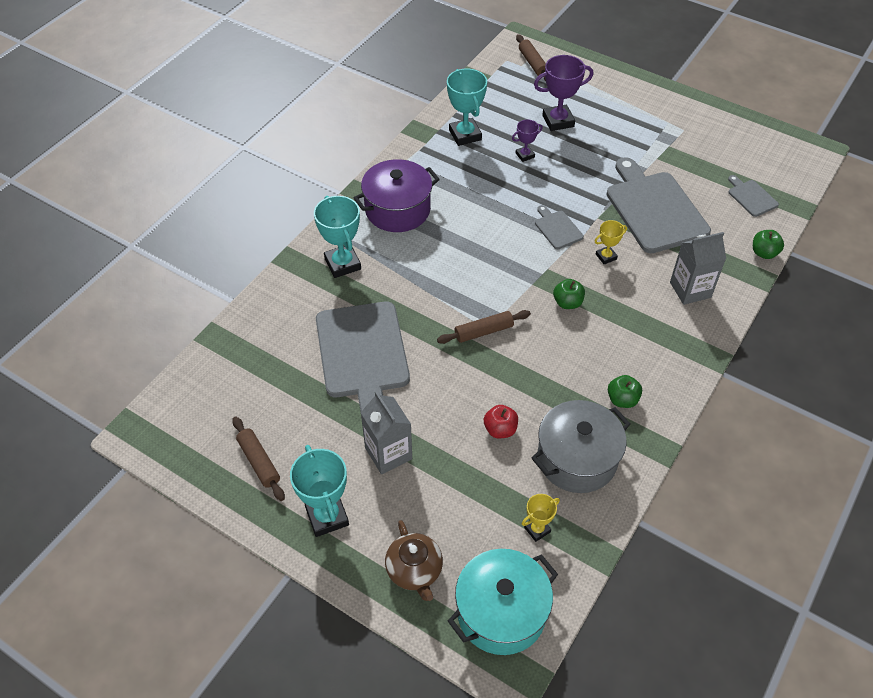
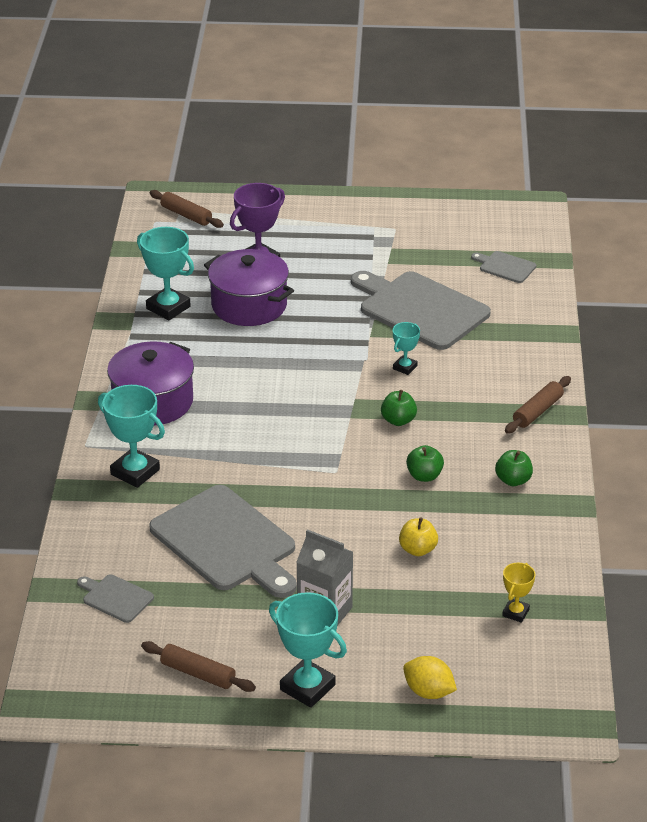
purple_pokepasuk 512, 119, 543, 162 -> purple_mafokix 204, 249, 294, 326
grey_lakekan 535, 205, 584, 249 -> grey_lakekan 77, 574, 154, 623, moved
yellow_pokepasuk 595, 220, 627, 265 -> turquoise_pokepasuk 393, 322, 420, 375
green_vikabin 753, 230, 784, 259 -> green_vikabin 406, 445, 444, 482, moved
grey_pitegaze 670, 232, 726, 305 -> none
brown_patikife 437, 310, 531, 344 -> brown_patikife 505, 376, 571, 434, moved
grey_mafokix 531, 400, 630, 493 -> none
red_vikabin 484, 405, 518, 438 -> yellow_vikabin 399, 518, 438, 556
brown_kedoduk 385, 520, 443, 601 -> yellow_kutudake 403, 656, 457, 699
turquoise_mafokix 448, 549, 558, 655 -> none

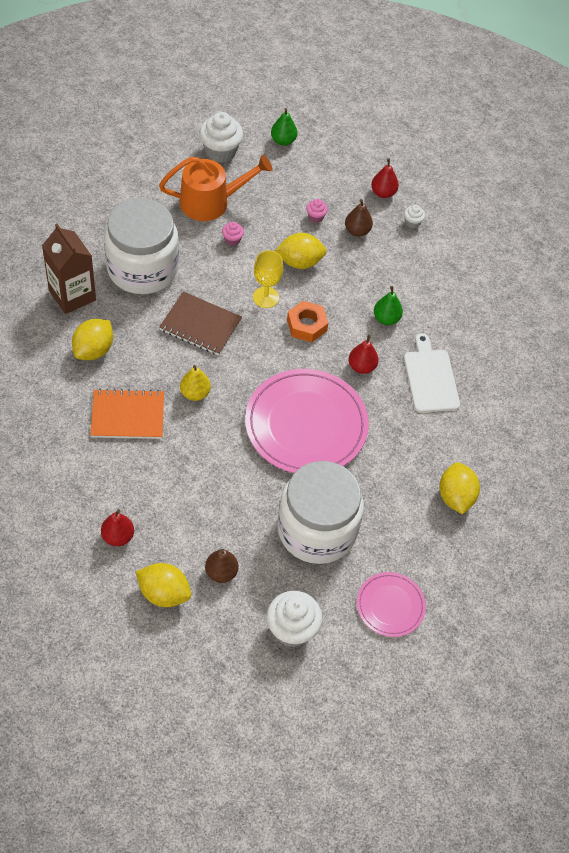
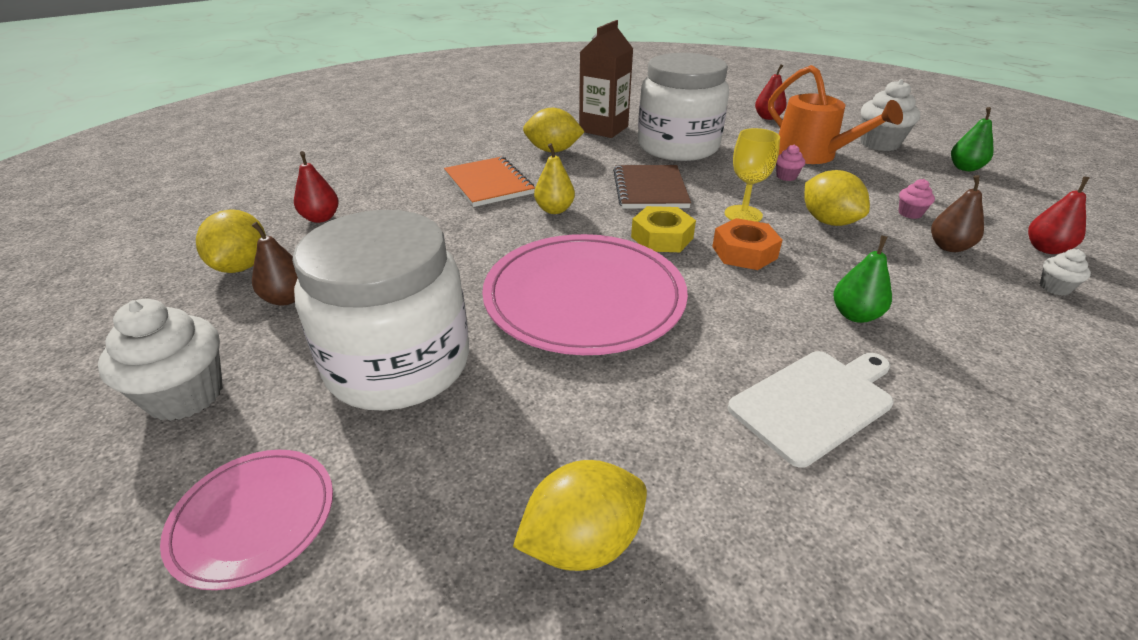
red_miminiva 349, 334, 379, 374 -> red_miminiva 755, 64, 787, 120, moved
none -> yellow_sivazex 631, 206, 696, 252

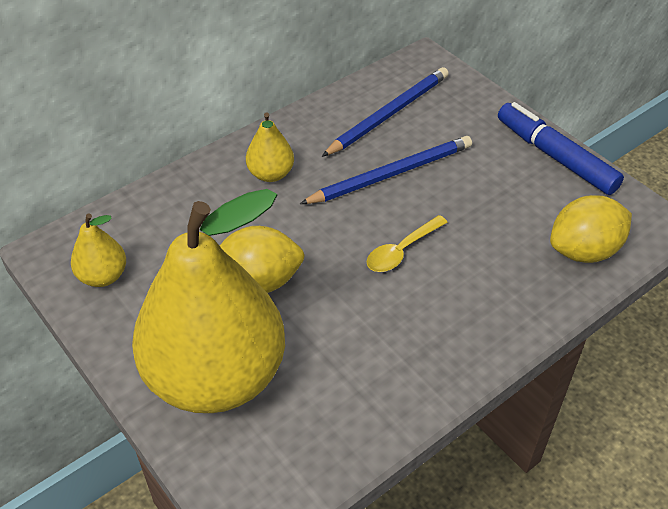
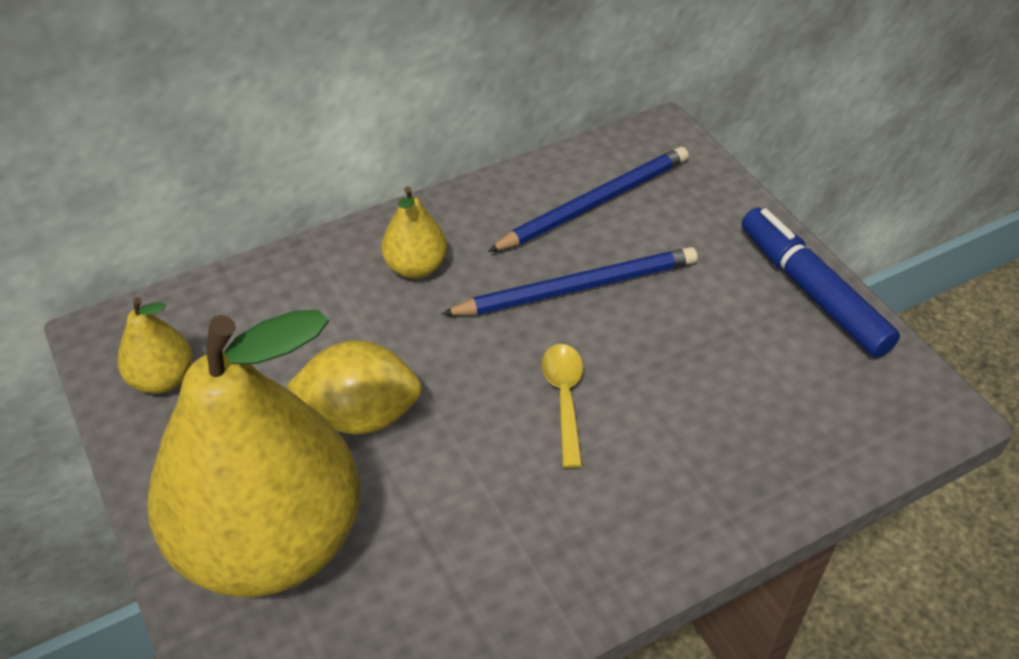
yellow_kutudake 550, 195, 632, 263 -> none
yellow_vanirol 367, 215, 448, 272 -> yellow_vanirol 542, 344, 583, 468, 120 degrees clockwise

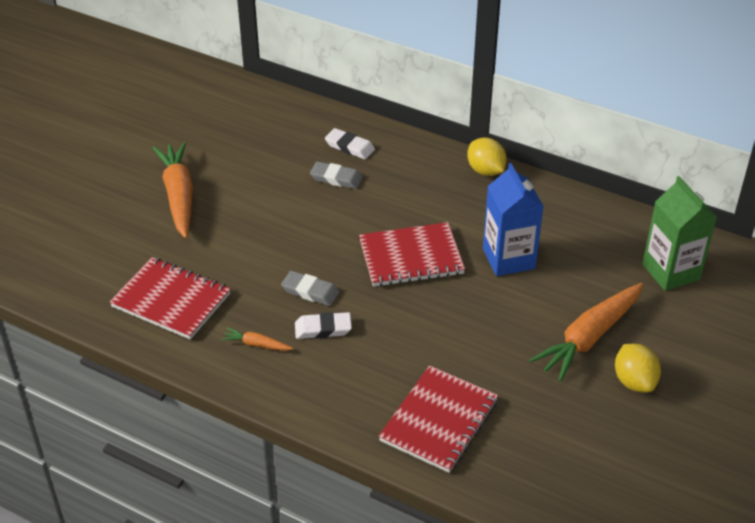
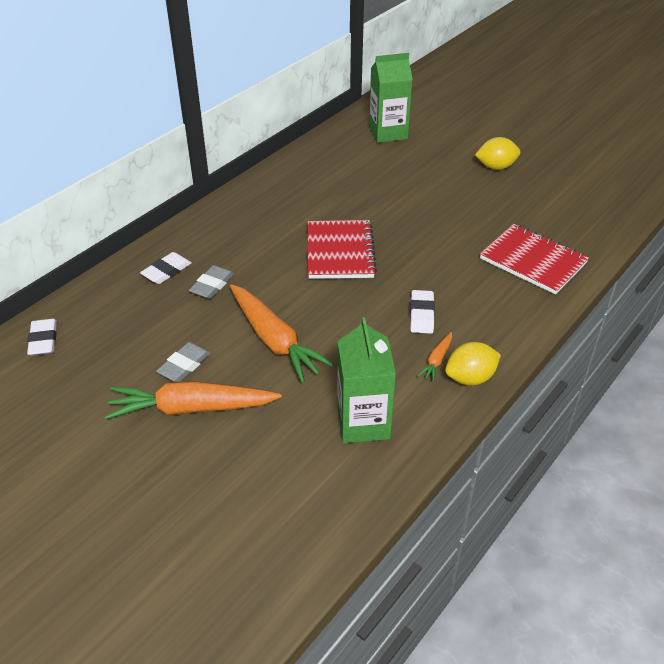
yellow_kutudake 467, 137, 507, 176 -> yellow_kutudake 445, 342, 501, 386, moved
blue_pitegaze 483, 163, 544, 276 -> none
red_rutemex 109, 257, 231, 339 -> green_pitegaze 337, 317, 396, 443
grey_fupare 281, 271, 339, 306 -> grey_fupare 156, 342, 211, 382, moved
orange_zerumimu 529, 283, 643, 382 -> orange_zerumimu 230, 284, 334, 383, moved
none -> white_fupare 27, 319, 57, 356

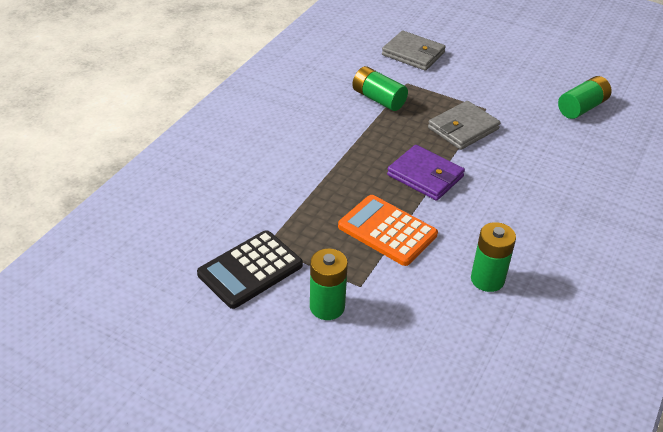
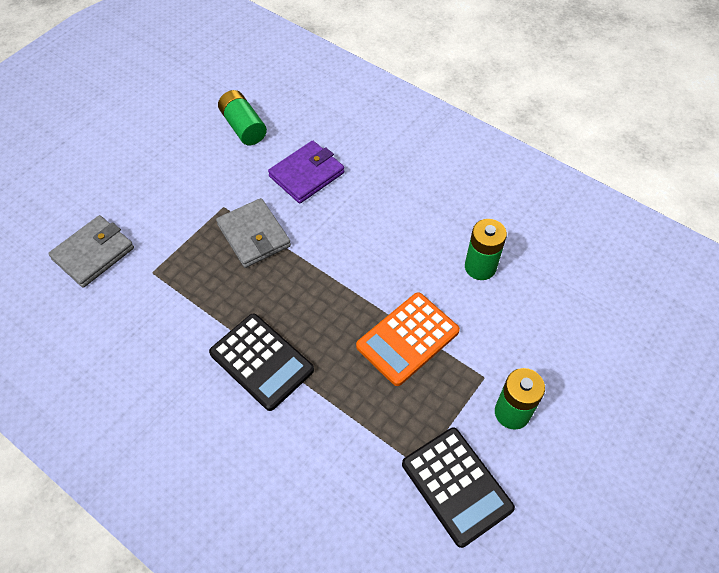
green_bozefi 352, 66, 408, 111 -> none
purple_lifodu 387, 145, 465, 201 -> purple_lifodu 268, 141, 344, 203, moved
none -> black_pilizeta 209, 313, 314, 411

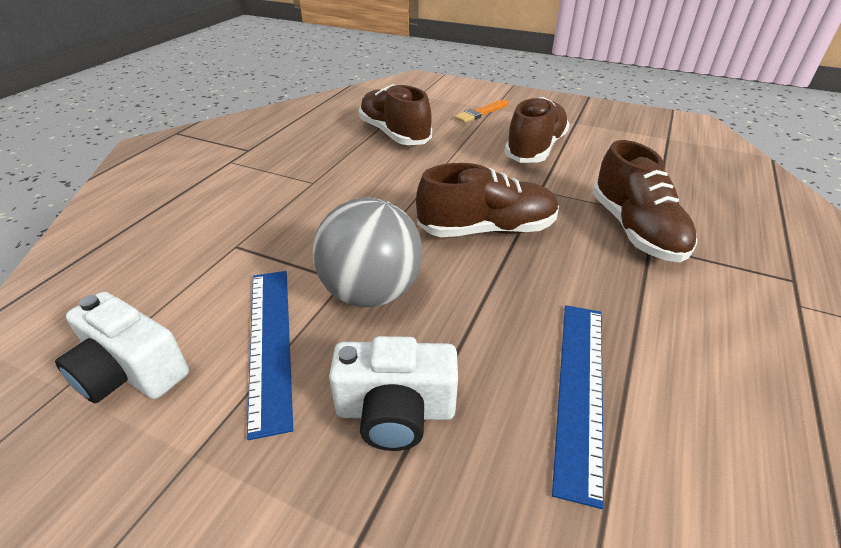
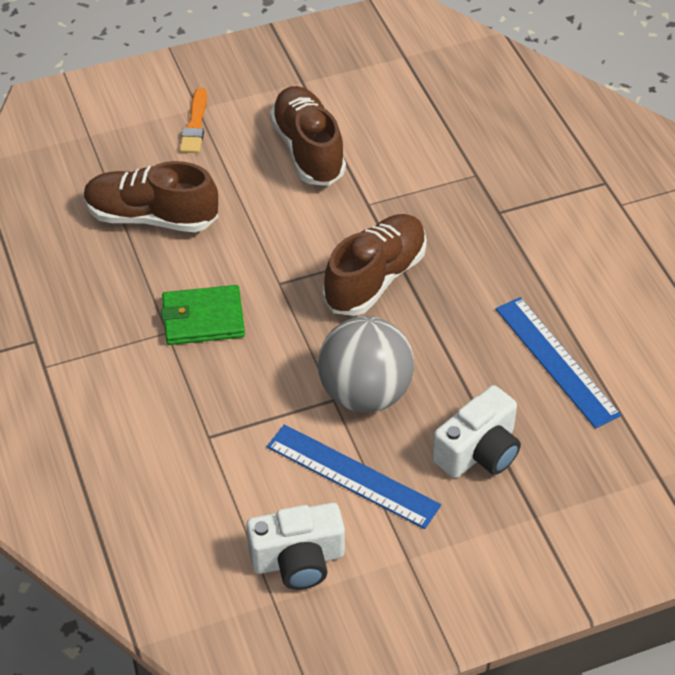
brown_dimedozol 592, 140, 697, 262 -> none
none -> green_lifodu 161, 285, 245, 345

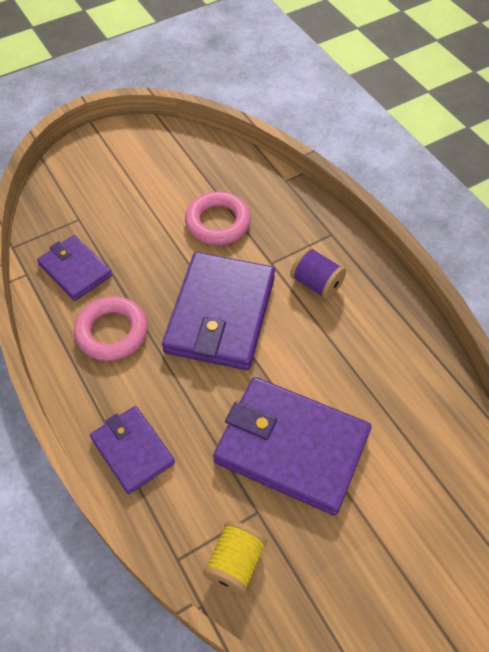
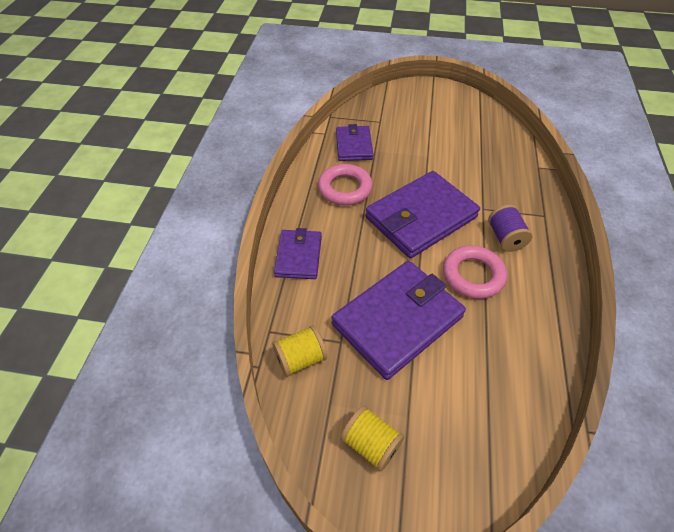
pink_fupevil 185, 192, 251, 245 -> pink_fupevil 443, 245, 507, 299, moved
purple_lifodu 213, 377, 371, 516 -> purple_lifodu 332, 261, 466, 380, 75 degrees clockwise
none -> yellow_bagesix 340, 406, 404, 472

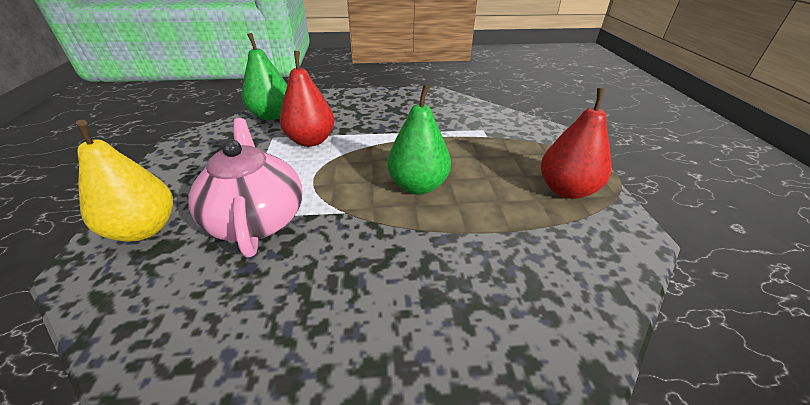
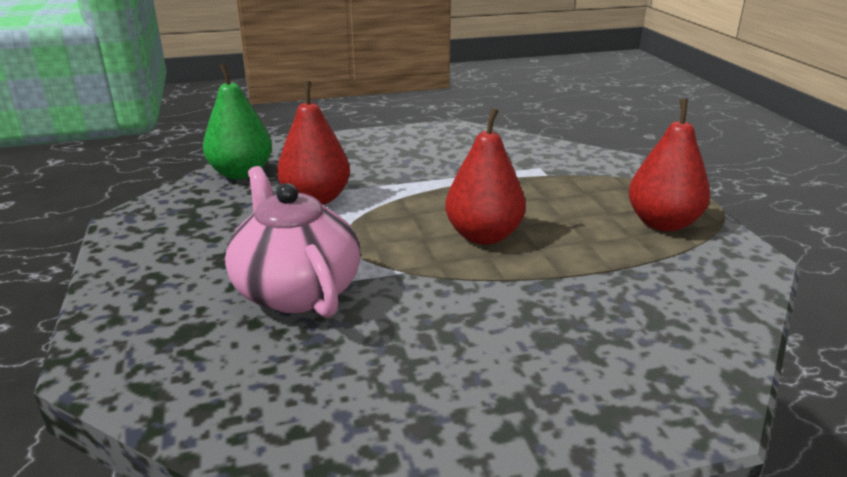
green_miminiva 387, 85, 451, 194 -> red_miminiva 445, 108, 526, 245
yellow_miminiva 76, 120, 173, 242 -> none

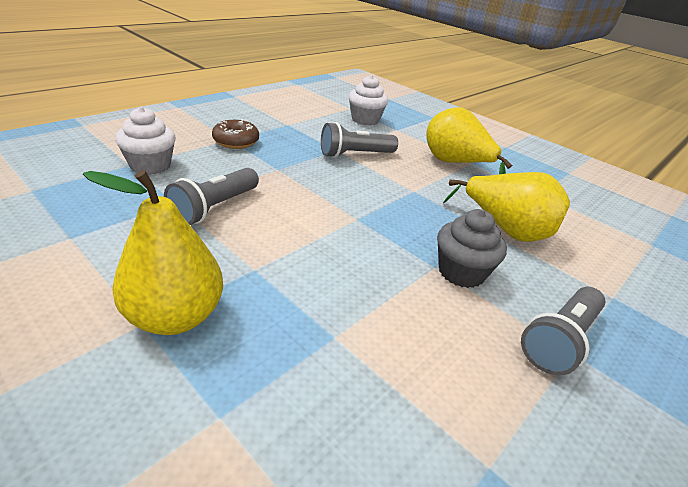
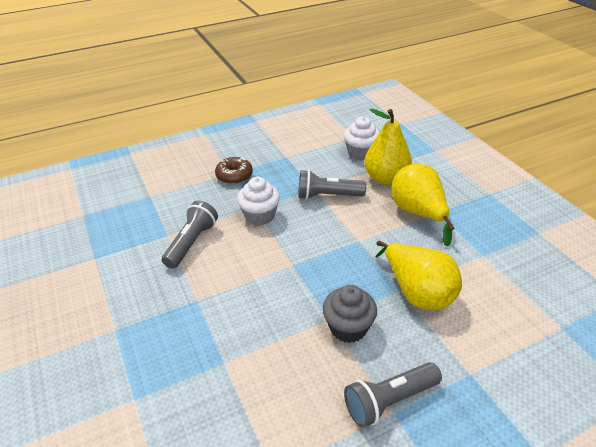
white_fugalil 115, 107, 176, 175 -> white_fugalil 237, 177, 280, 226, moved
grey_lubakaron 164, 168, 259, 225 -> grey_lubakaron 162, 200, 218, 269, 150 degrees clockwise
yellow_miminiva 83, 170, 223, 335 -> yellow_miminiva 364, 108, 412, 185, moved

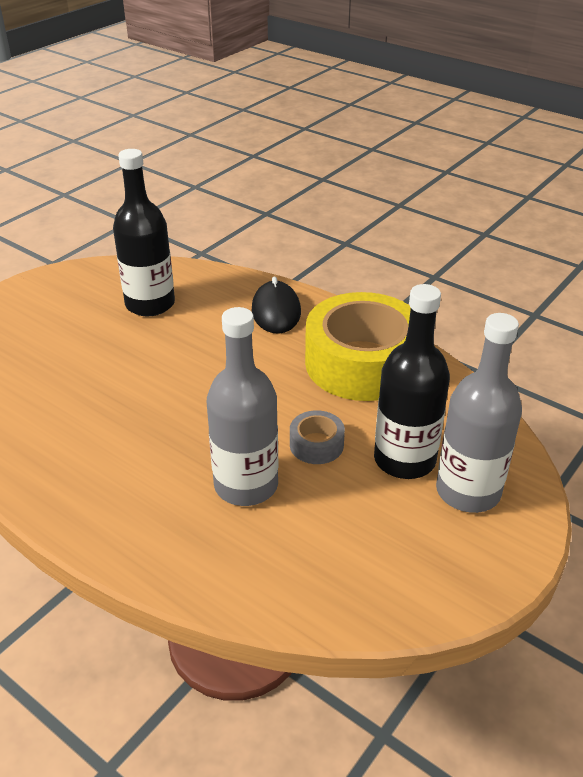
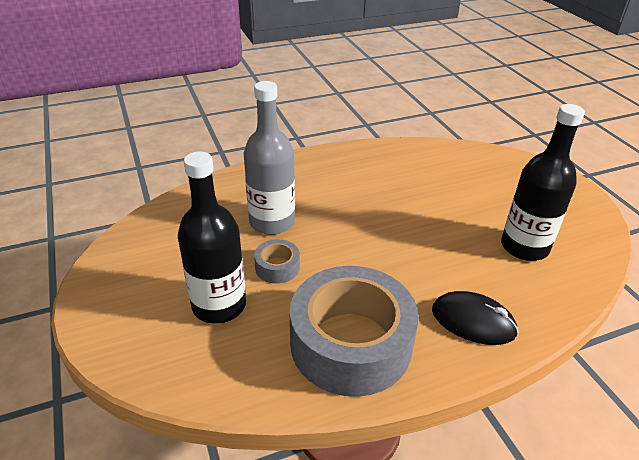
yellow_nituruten 305, 292, 411, 401 -> grey_nituruten 290, 266, 419, 397
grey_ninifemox 436, 313, 522, 513 -> none

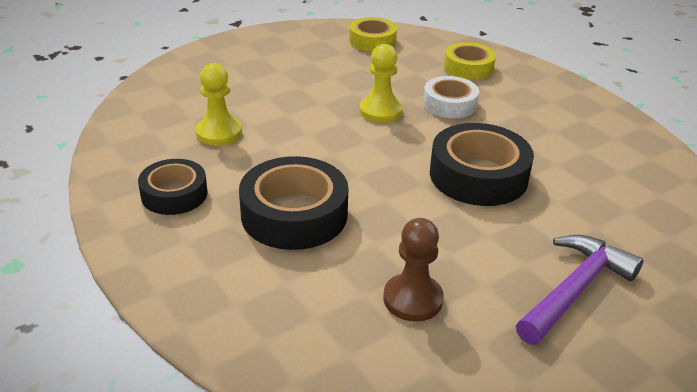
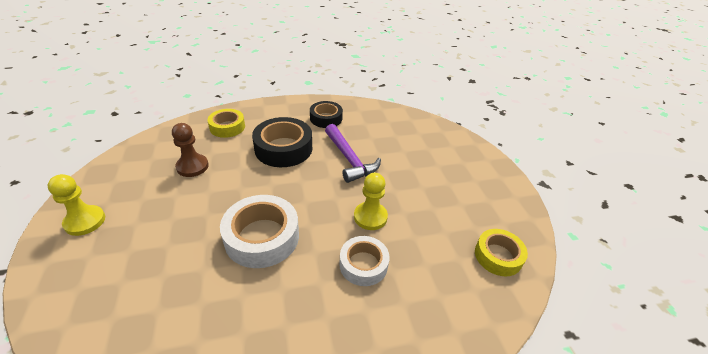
yellow_nituruten 444, 42, 496, 80 -> yellow_nituruten 207, 109, 245, 138, moved
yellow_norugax 196, 63, 242, 146 -> yellow_norugax 48, 174, 105, 236, moved
black_nituruten 430, 123, 534, 206 -> white_nituruten 220, 195, 299, 268
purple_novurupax 516, 235, 644, 345 -> purple_novurupax 325, 124, 381, 183, moved

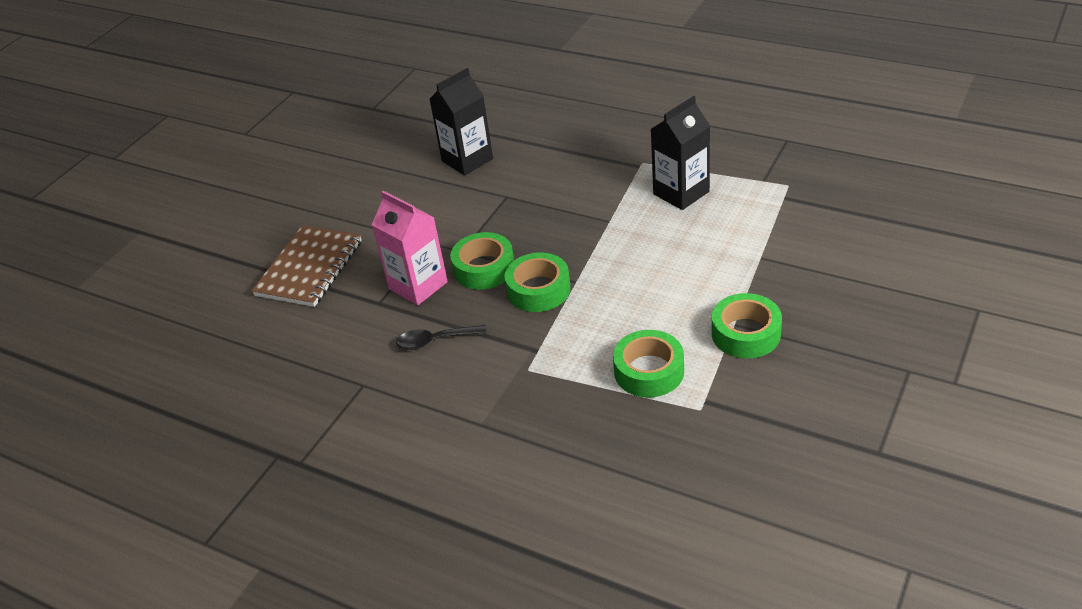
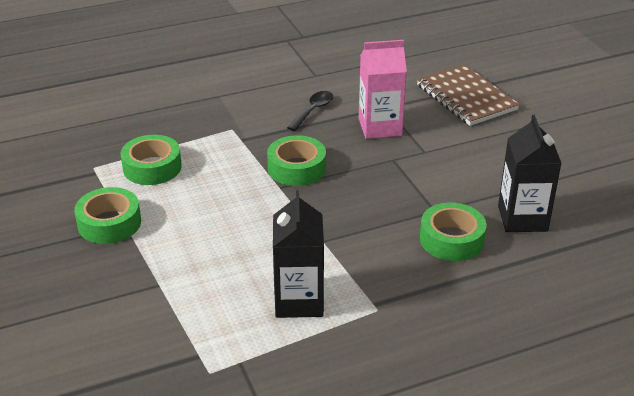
green_nituruten 450, 232, 514, 289 -> green_nituruten 420, 203, 486, 261, moved

